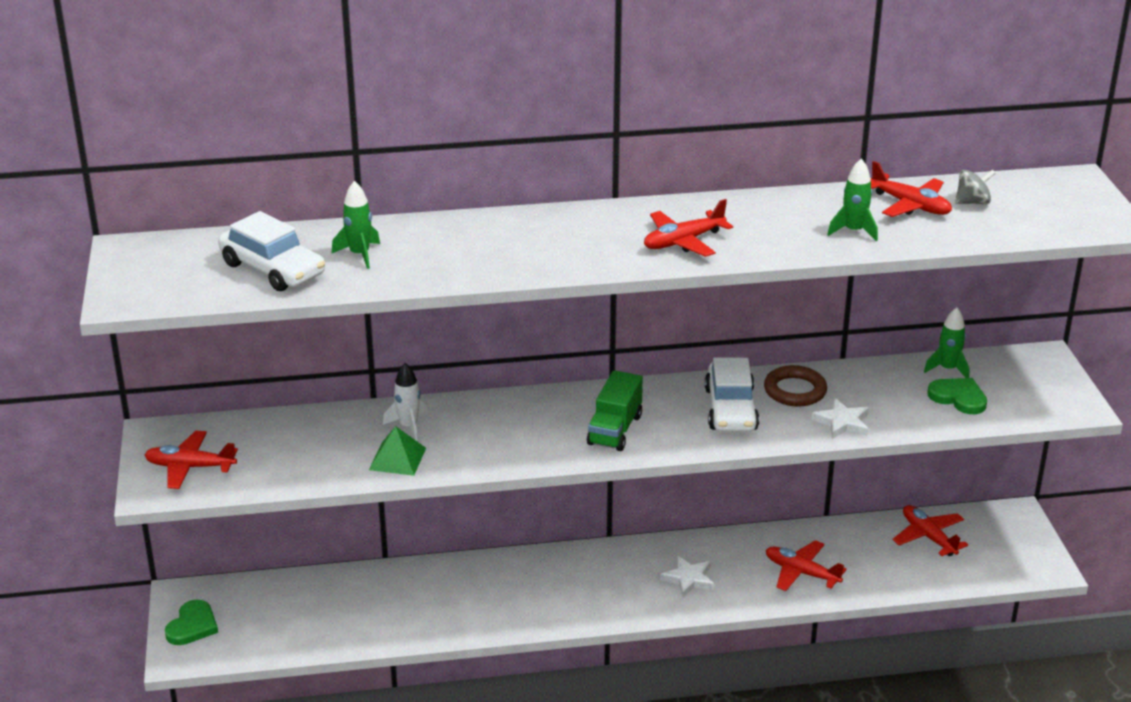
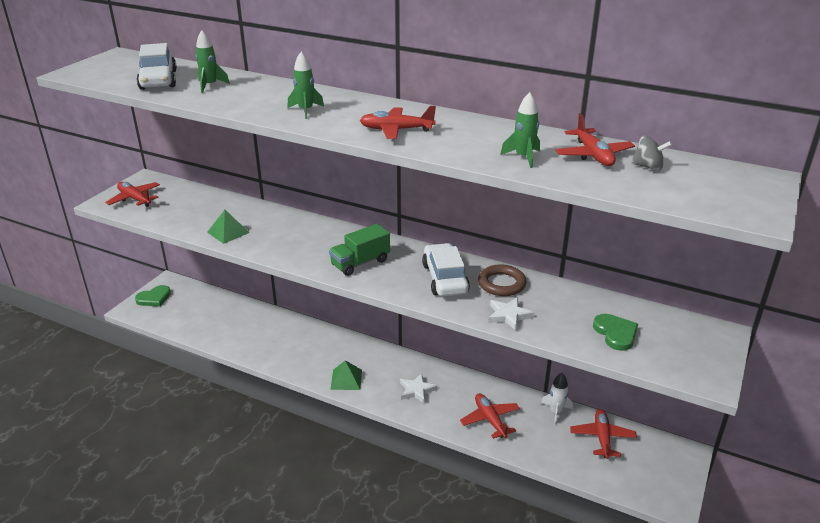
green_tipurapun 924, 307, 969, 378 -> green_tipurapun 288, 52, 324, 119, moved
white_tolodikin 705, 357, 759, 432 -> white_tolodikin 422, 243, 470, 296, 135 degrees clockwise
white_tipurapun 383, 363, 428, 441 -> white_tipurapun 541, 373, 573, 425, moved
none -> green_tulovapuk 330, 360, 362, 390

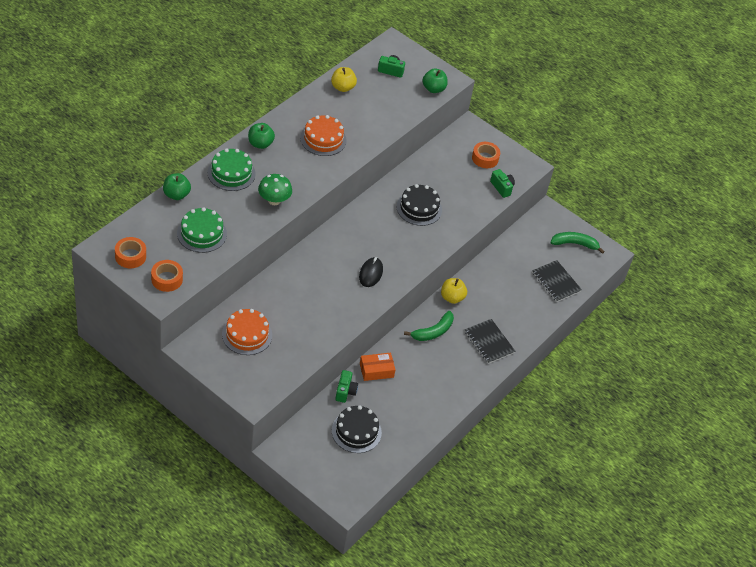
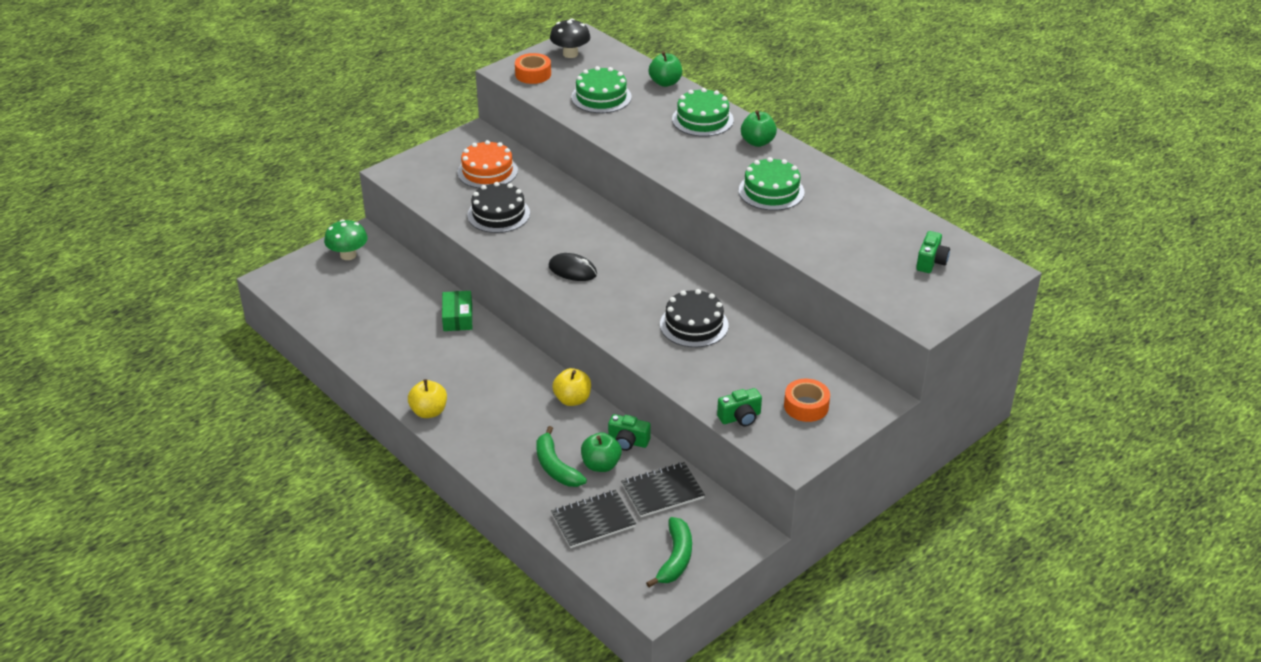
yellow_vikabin 331, 67, 357, 92 -> yellow_vikabin 408, 379, 447, 418, moved
green_vikabin 422, 68, 448, 93 -> green_vikabin 581, 432, 622, 472, moved
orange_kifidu 300, 115, 347, 156 -> green_kifidu 739, 157, 805, 211
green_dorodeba 258, 174, 292, 205 -> green_dorodeba 324, 219, 368, 260, moved
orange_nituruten 115, 237, 146, 268 -> black_dorodeba 550, 19, 590, 58
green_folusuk 404, 311, 454, 341 -> green_folusuk 536, 426, 587, 487, moved
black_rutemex 465, 319, 516, 364 -> black_rutemex 621, 462, 705, 517, moved
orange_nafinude 360, 353, 396, 381 -> green_nafinude 442, 291, 472, 331
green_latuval 336, 370, 358, 403 -> green_latuval 608, 414, 651, 451, moved
black_kifidu 332, 405, 382, 453 -> black_kifidu 467, 182, 530, 233, moved

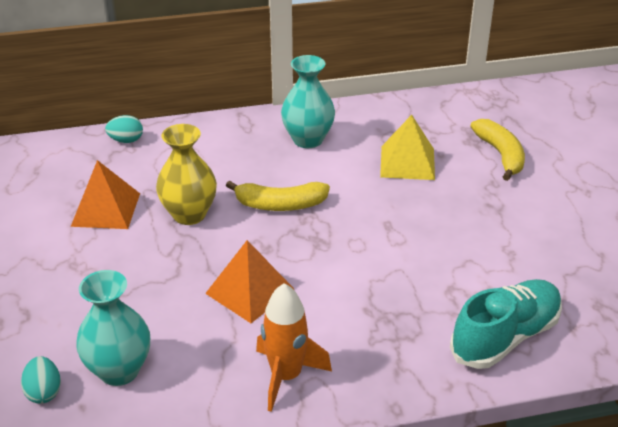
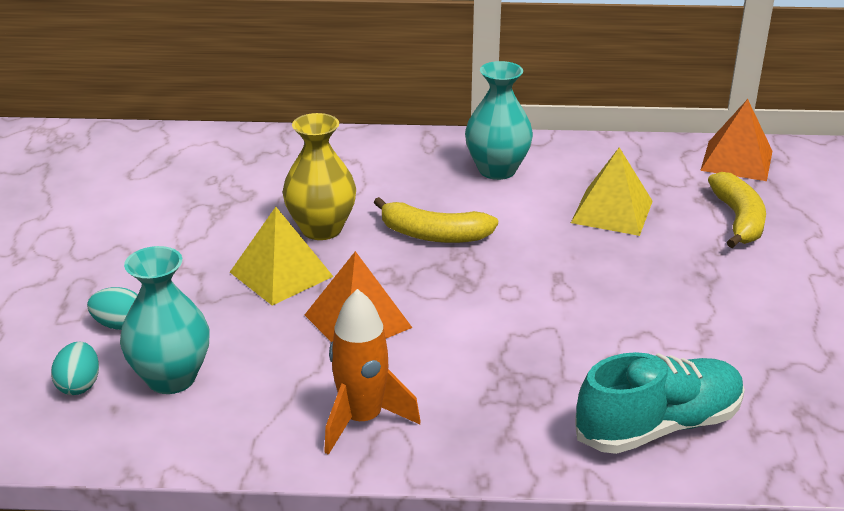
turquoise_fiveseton 105, 115, 143, 143 -> turquoise_fiveseton 87, 287, 138, 330, moved
orange_tulovapuk 71, 160, 140, 229 -> orange_tulovapuk 700, 99, 772, 181, moved
none -> yellow_tulovapuk 230, 207, 334, 306

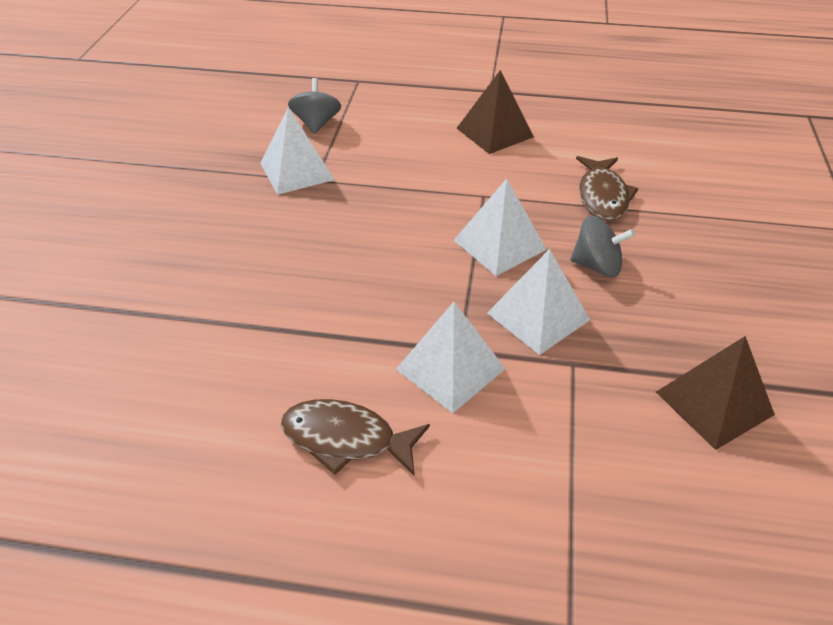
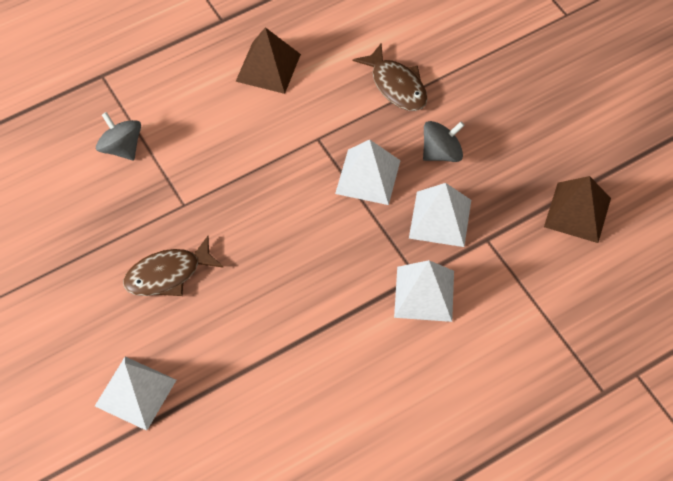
white_tulovapuk 260, 107, 335, 195 -> white_tulovapuk 95, 357, 176, 431, moved
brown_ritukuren 281, 399, 430, 476 -> brown_ritukuren 123, 236, 224, 296, moved

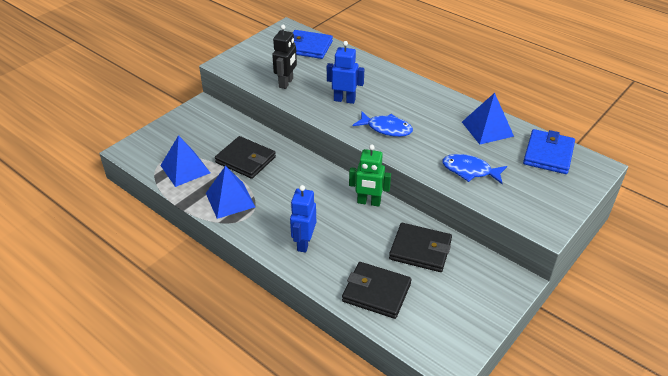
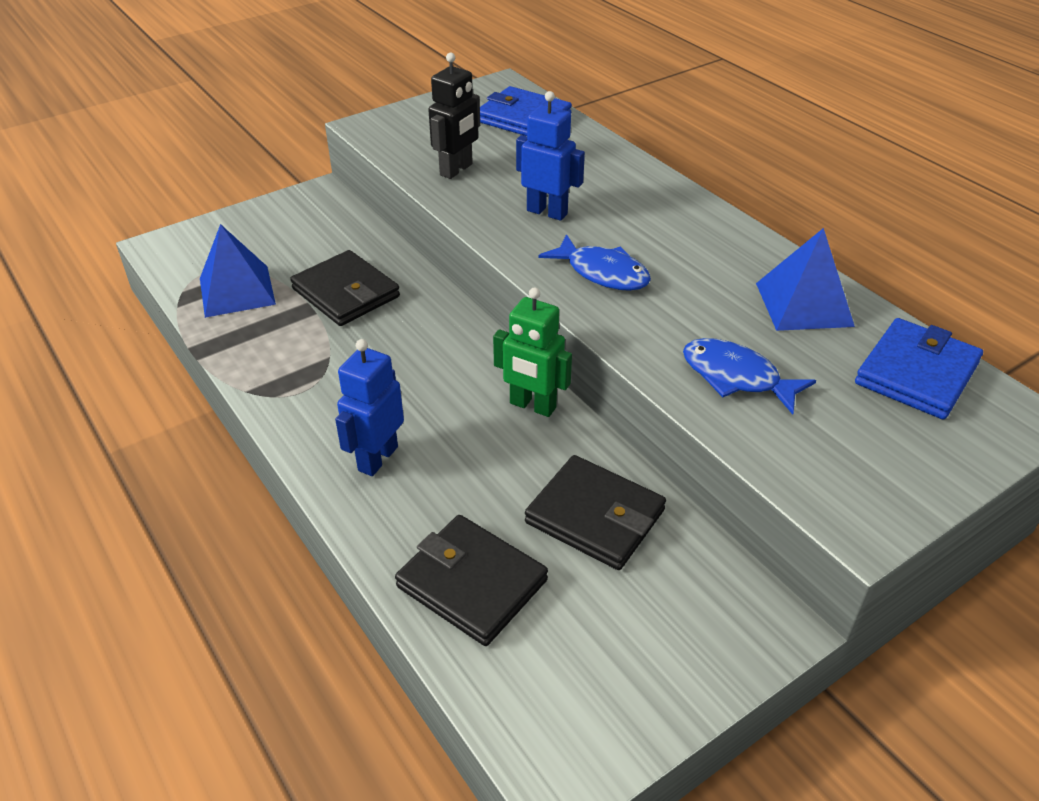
blue_tulovapuk 206, 166, 255, 219 -> none

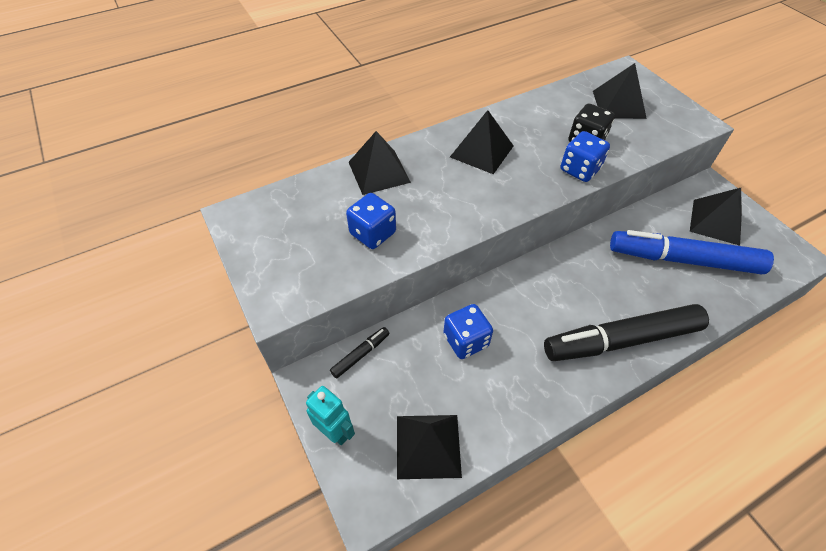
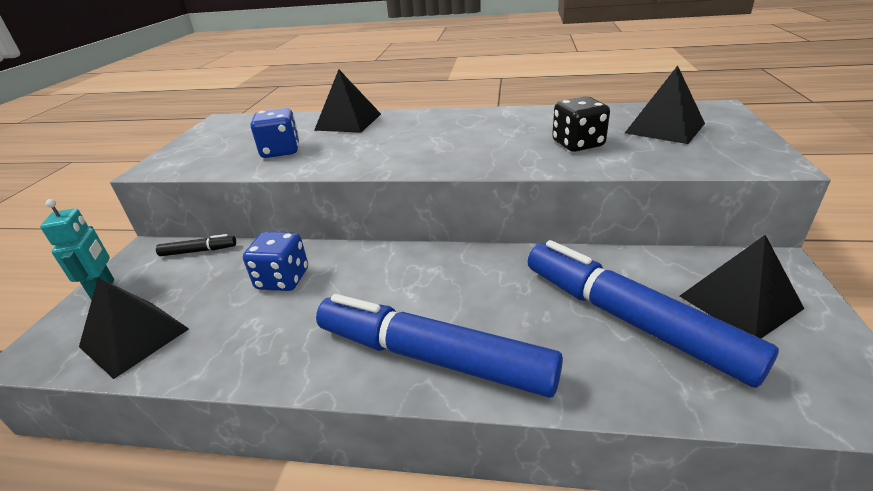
black_tulovapuk 450, 110, 514, 174 -> none
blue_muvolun 561, 131, 610, 182 -> none
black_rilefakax 544, 304, 709, 361 -> blue_rilefakax 316, 294, 563, 398

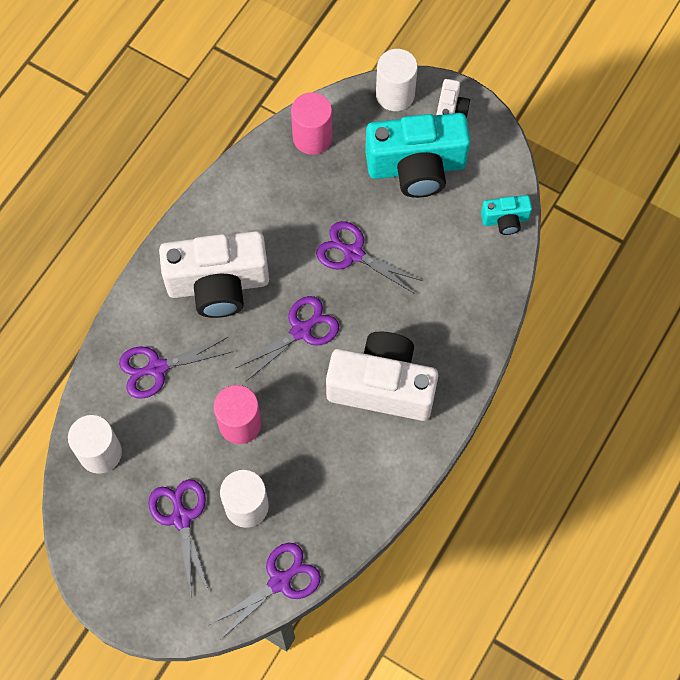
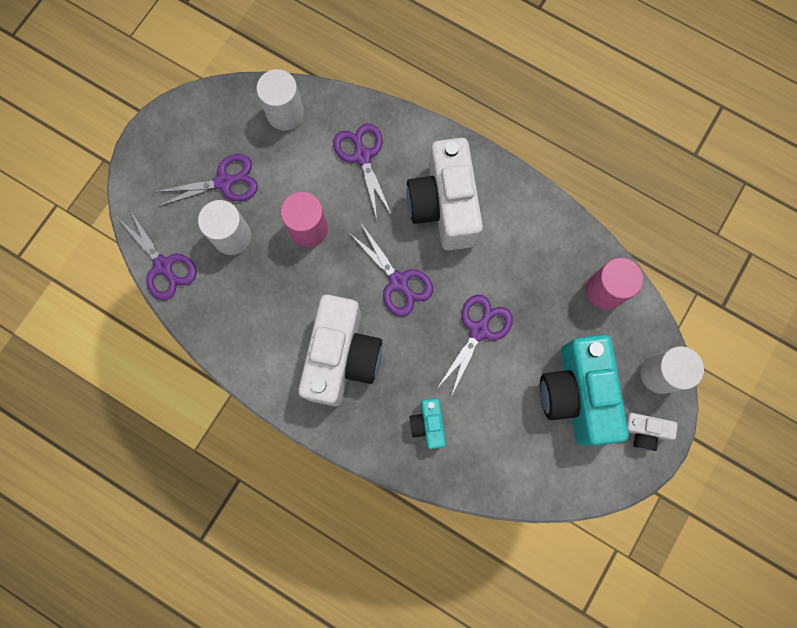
turquoise_latuval 481, 195, 532, 235 -> turquoise_latuval 409, 398, 446, 449, moved

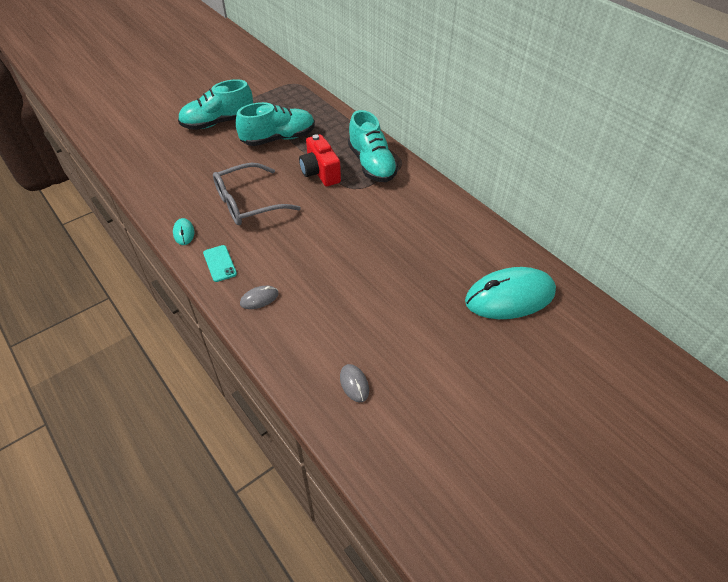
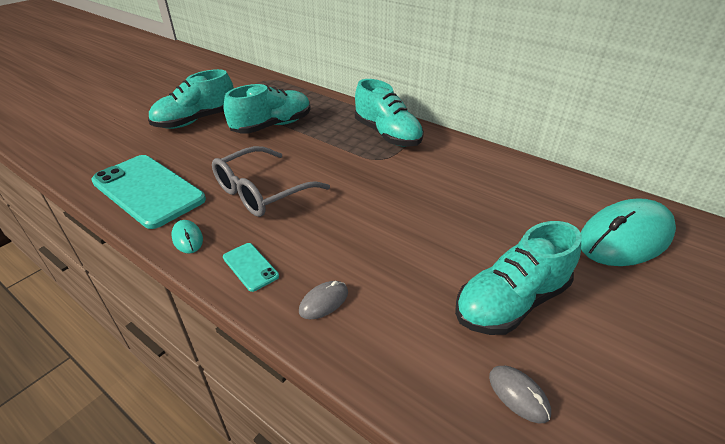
red_latuval 299, 134, 341, 186 -> none
none -> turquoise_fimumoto 91, 155, 206, 229
none -> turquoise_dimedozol 455, 221, 582, 335

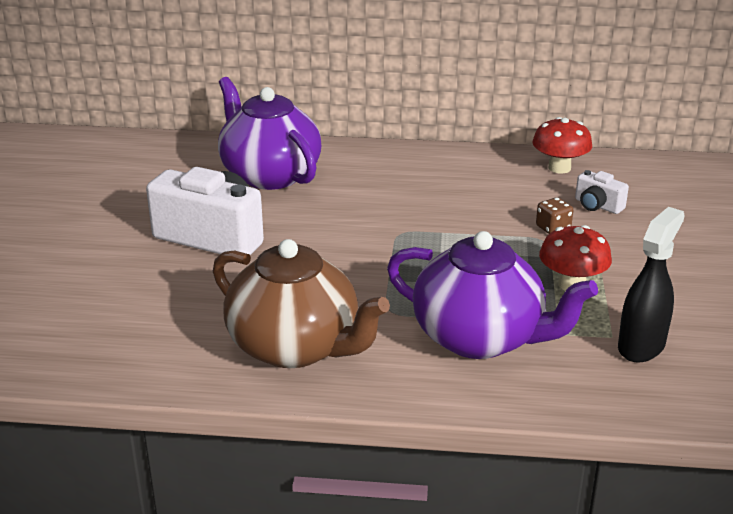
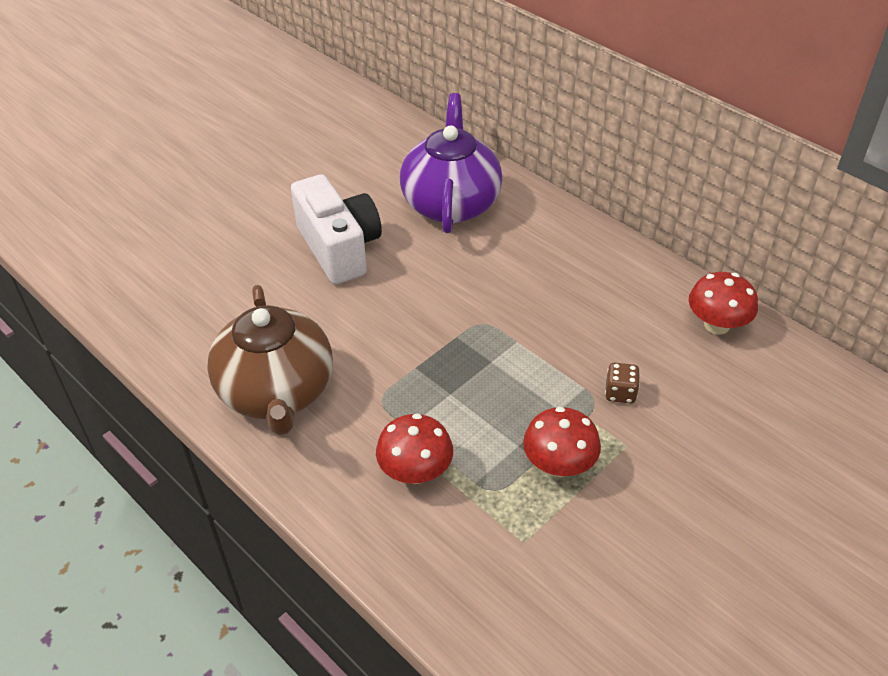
white_latuval 575, 170, 629, 214 -> none
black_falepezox 618, 207, 685, 363 -> none
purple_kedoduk 387, 231, 598, 359 -> red_dorodeba 376, 413, 453, 484

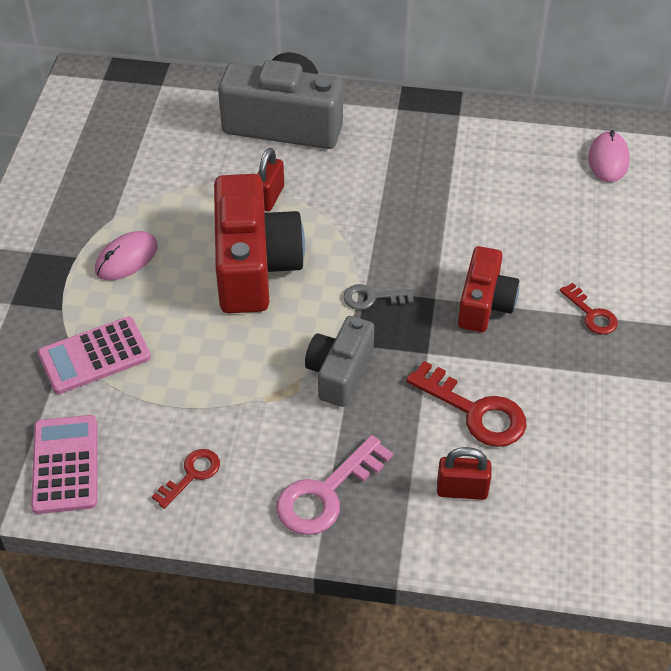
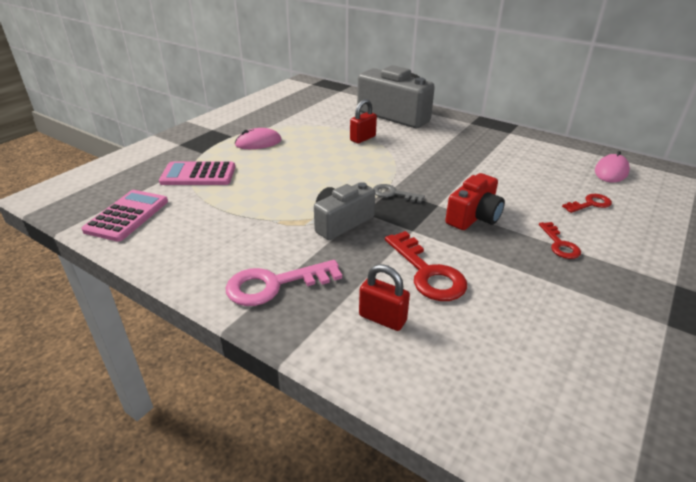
red_latuval 214, 174, 305, 313 -> none
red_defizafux 152, 449, 220, 509 -> red_defizafux 562, 194, 612, 213, moved

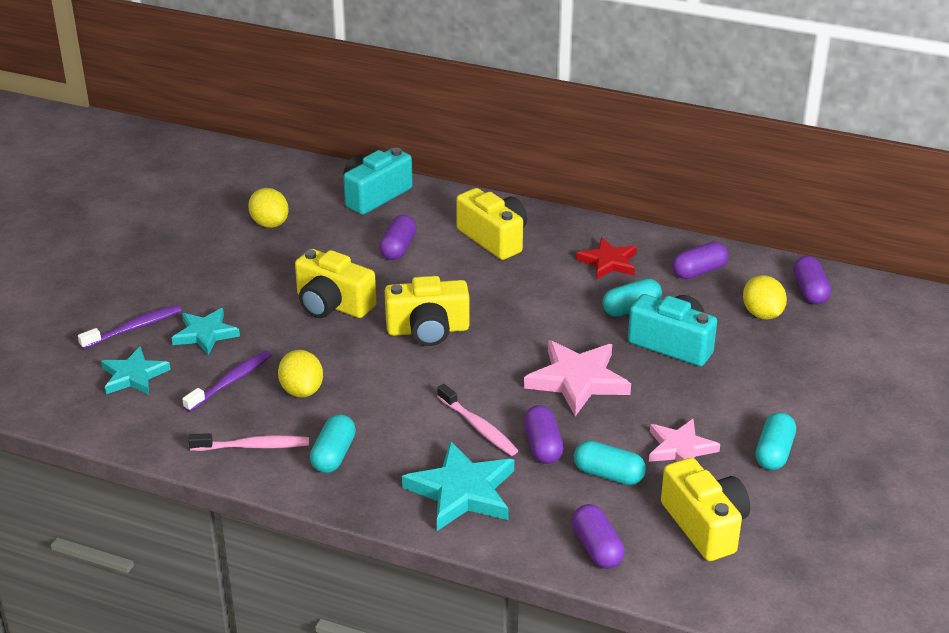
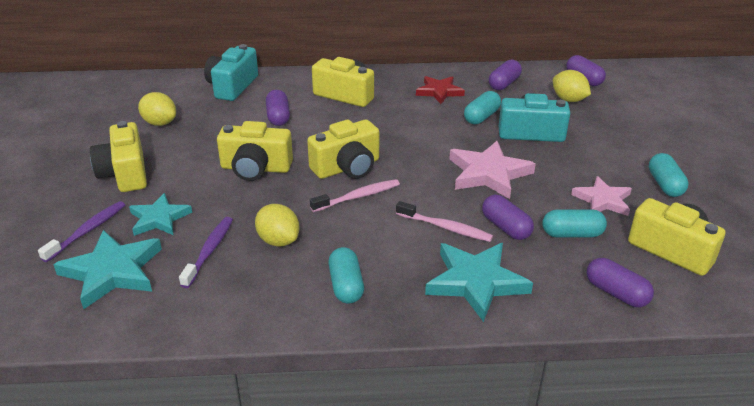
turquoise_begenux 101, 346, 171, 395 -> turquoise_begenux 53, 230, 162, 309, x1.52
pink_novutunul 188, 433, 309, 451 -> pink_novutunul 310, 179, 400, 212, moved
none -> yellow_latuval 90, 121, 147, 192

